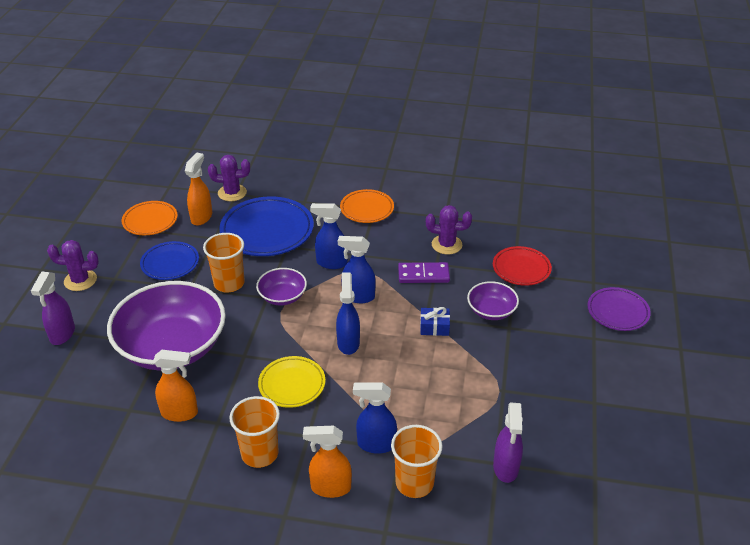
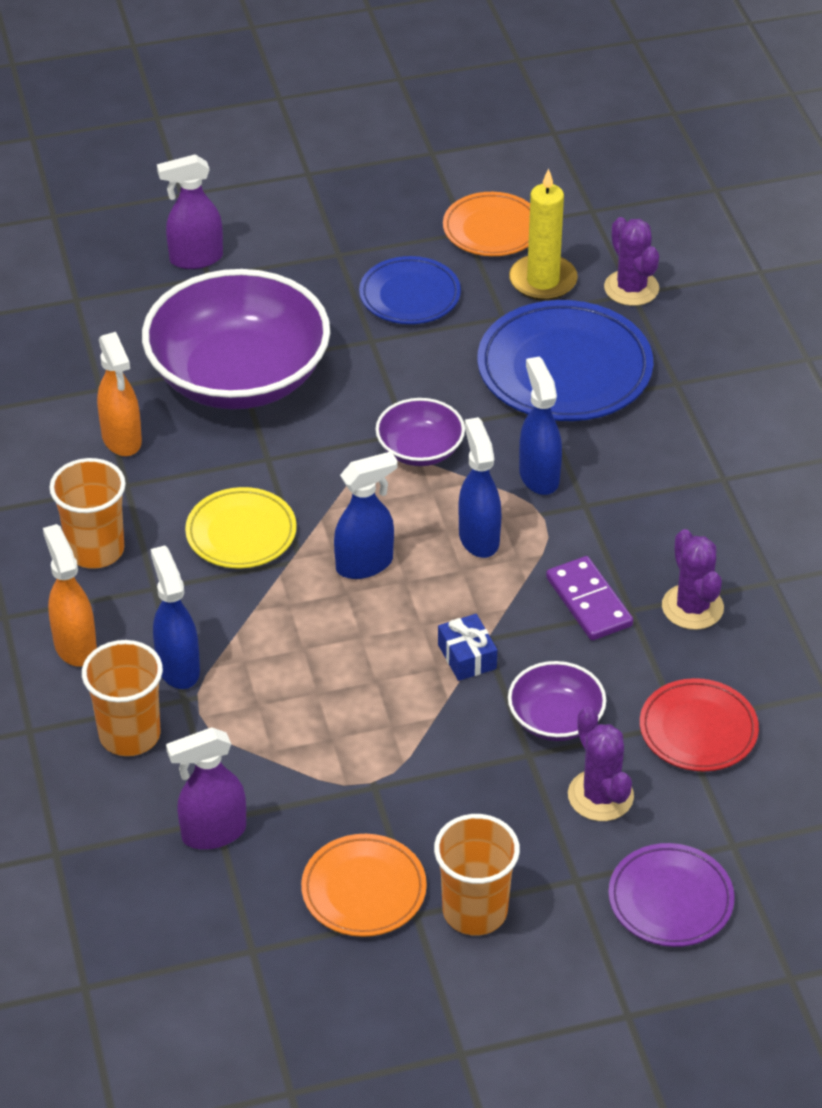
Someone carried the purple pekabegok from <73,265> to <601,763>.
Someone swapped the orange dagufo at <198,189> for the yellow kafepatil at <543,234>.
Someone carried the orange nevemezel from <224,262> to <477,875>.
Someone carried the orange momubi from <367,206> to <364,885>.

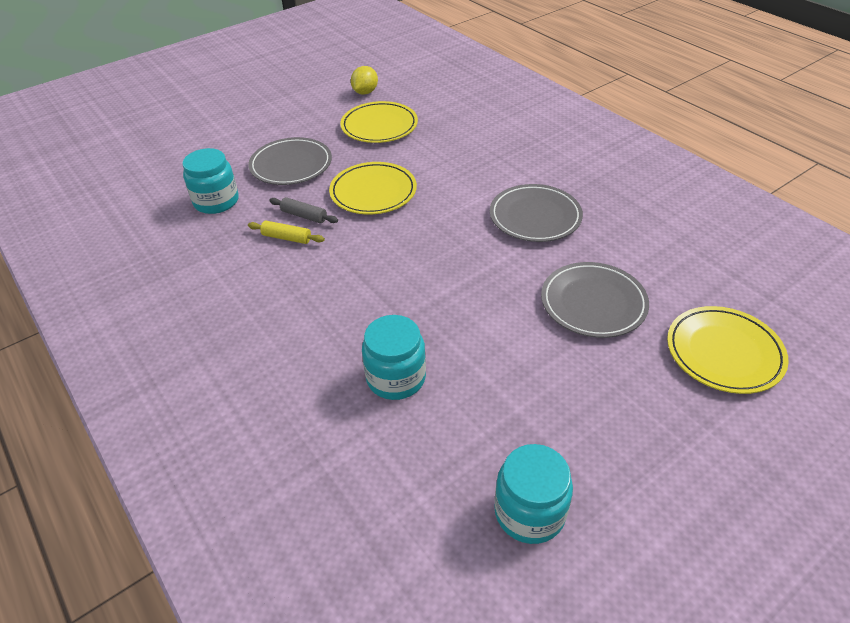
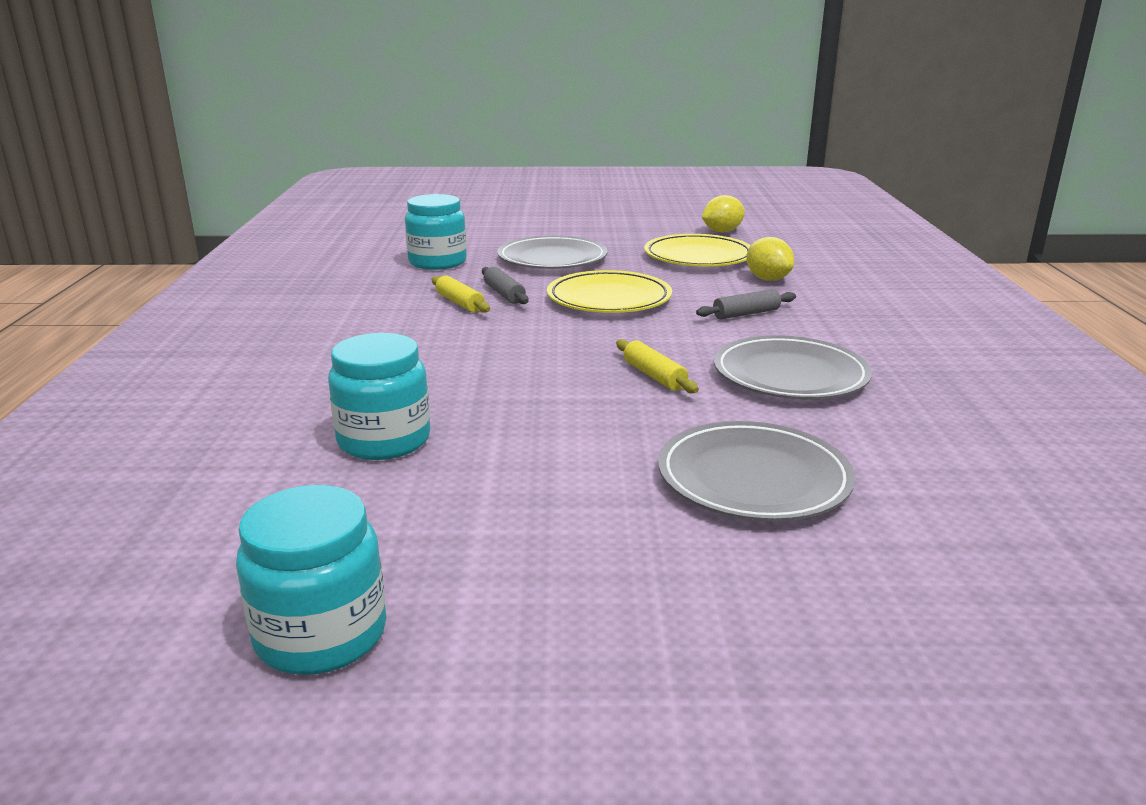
Someone took away the yellow momubi at <728,350>.
Someone put down the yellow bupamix at <657,366>.
Someone put down the grey bupamix at <746,304>.
Someone put down the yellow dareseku at <770,259>.

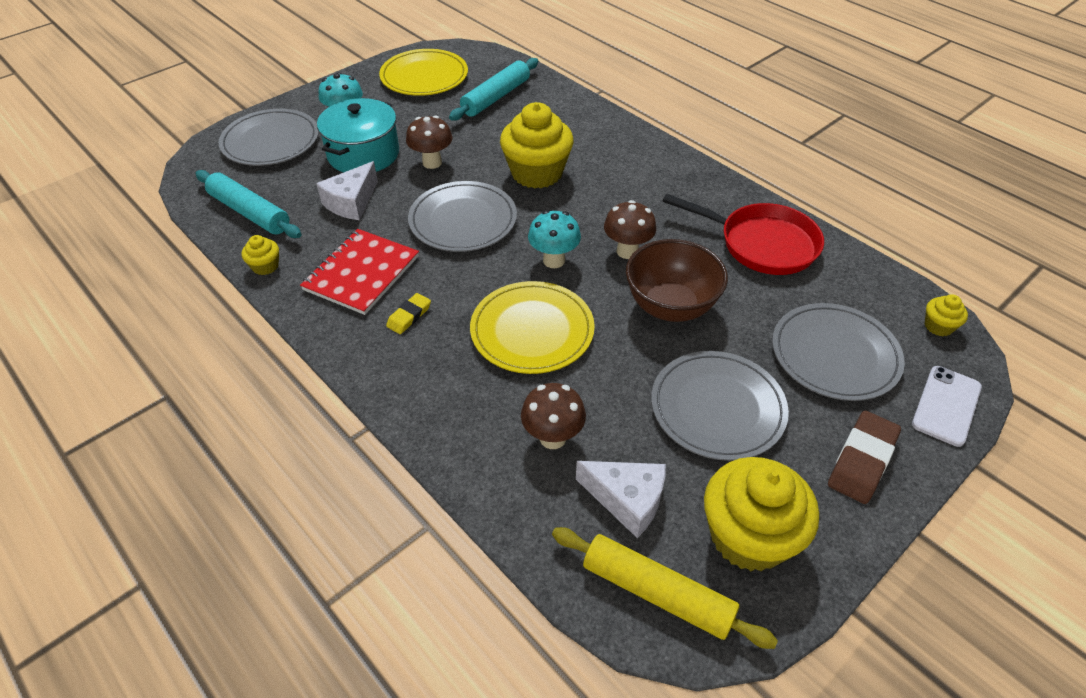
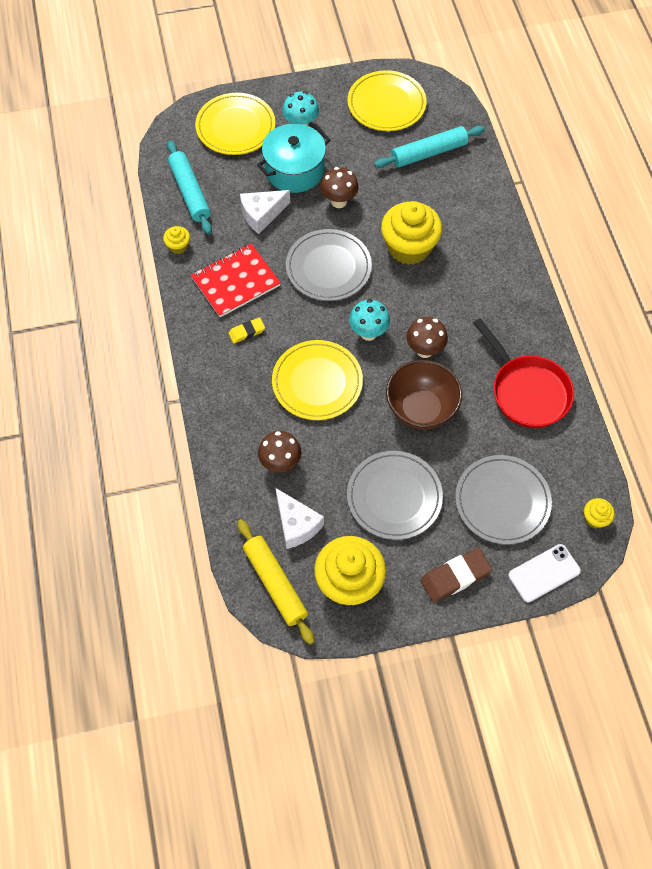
Someone repainted the grey momubi at <269,137>, which became the yellow momubi at <235,124>.

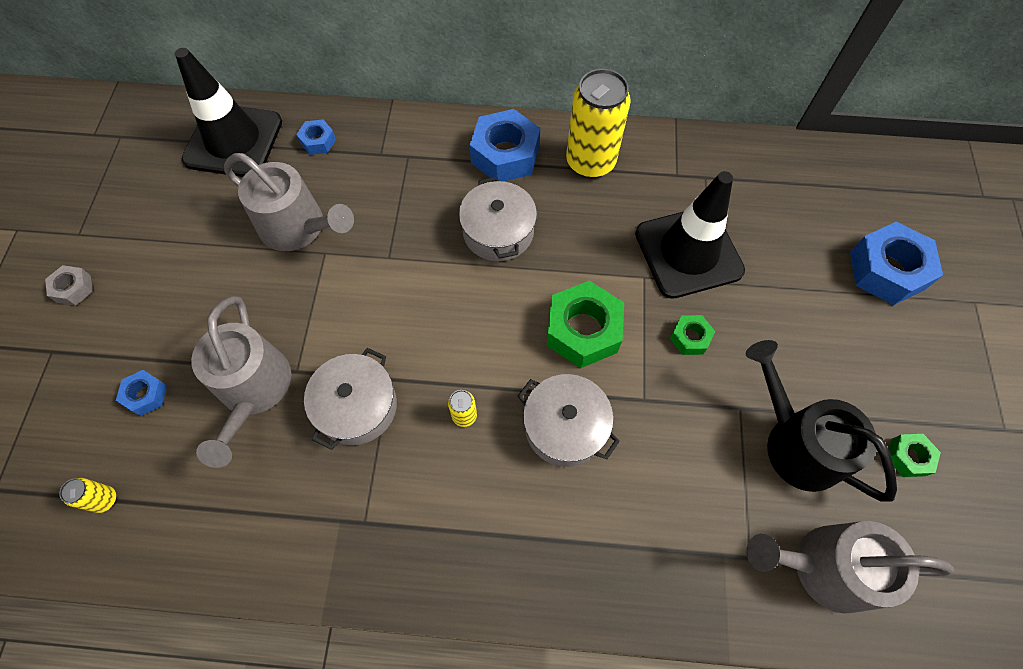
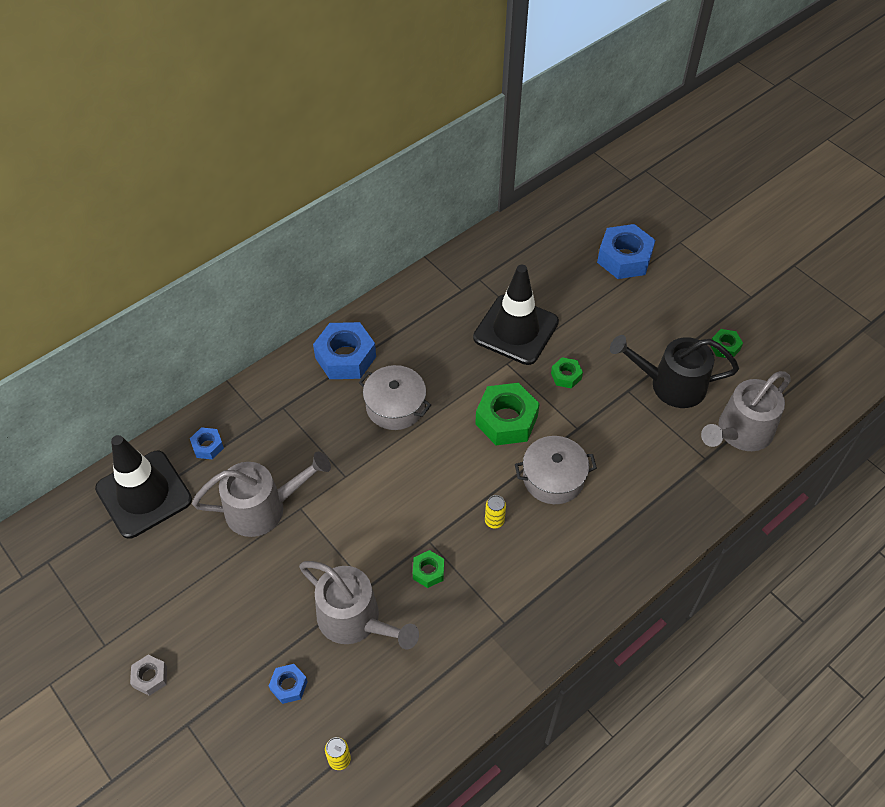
Someone swapped the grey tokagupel at <350,399> for the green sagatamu at <428,569>.
Someone took away the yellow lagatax at <598,124>.

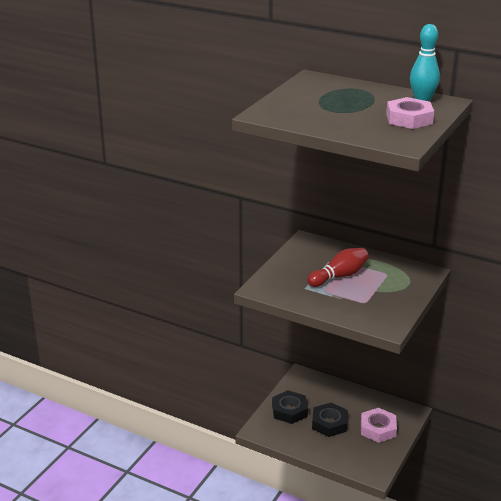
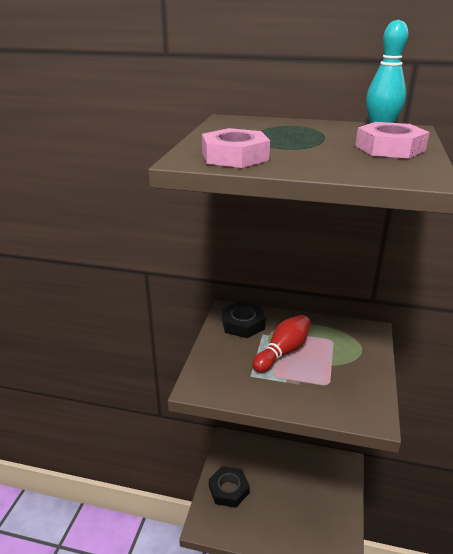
Someone carried the black sagatamu from <330,420> to <244,319>.
Someone carried the pink sagatamu from <379,425> to <236,148>.

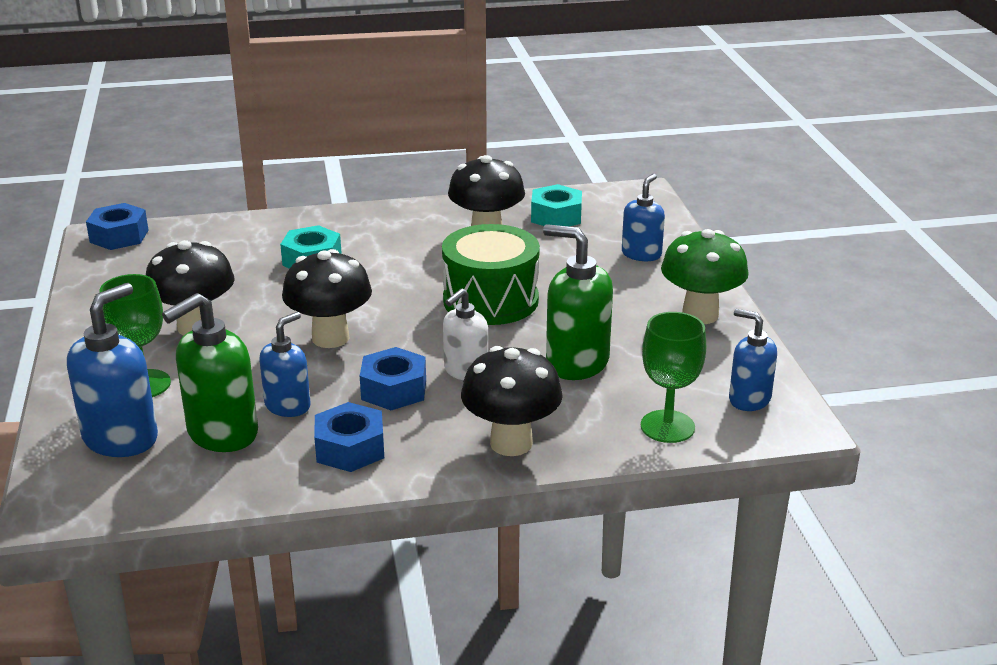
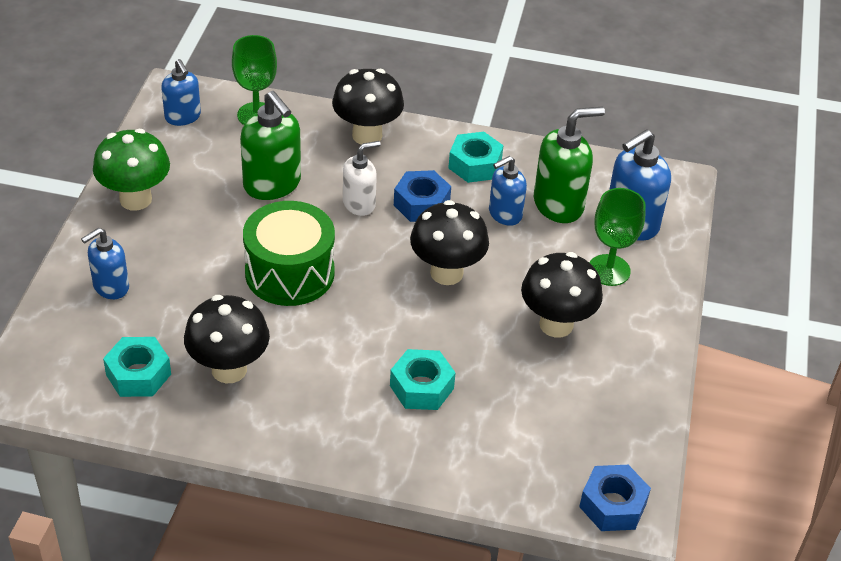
Someone repainted the blue sagatamu at <349,437>, which became the turquoise sagatamu at <476,157>.

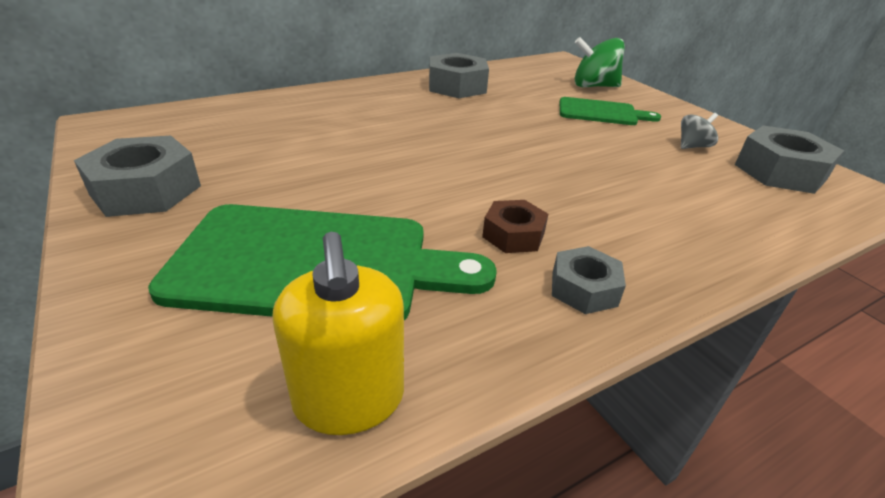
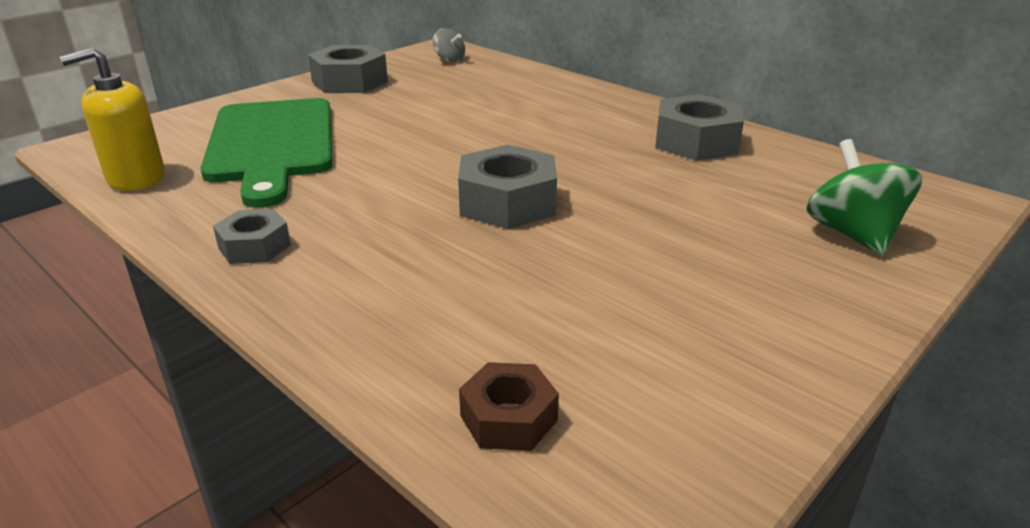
Someone carried the brown sagatamu from <515,226> to <509,406>.
Someone took away the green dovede at <610,111>.
Someone carried the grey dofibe from <699,131> to <449,45>.
Someone carried the grey sagatamu from <789,160> to <507,187>.

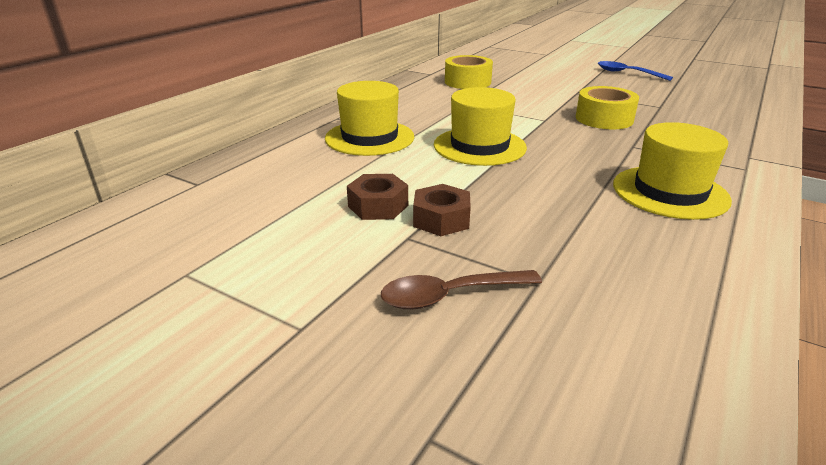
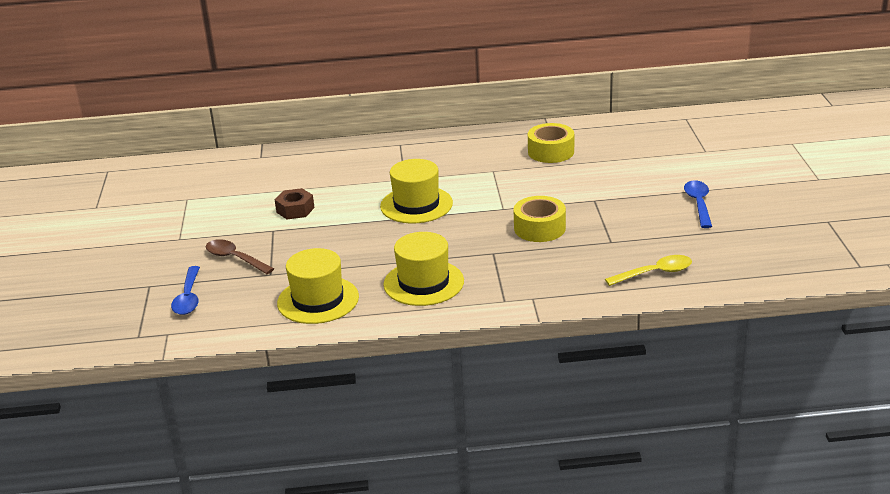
Someone carried the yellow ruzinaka from <370,118> to <318,286>.
Someone took away the brown sagatamu at <442,210>.
Someone put down the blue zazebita at <185,290>.
Someone put down the yellow zazebita at <648,270>.

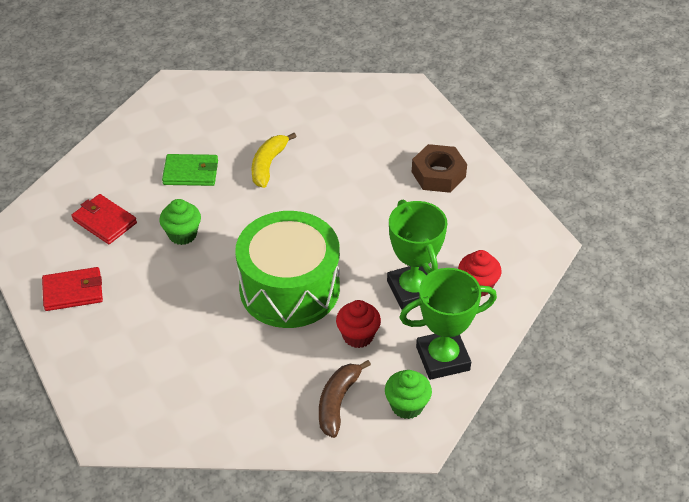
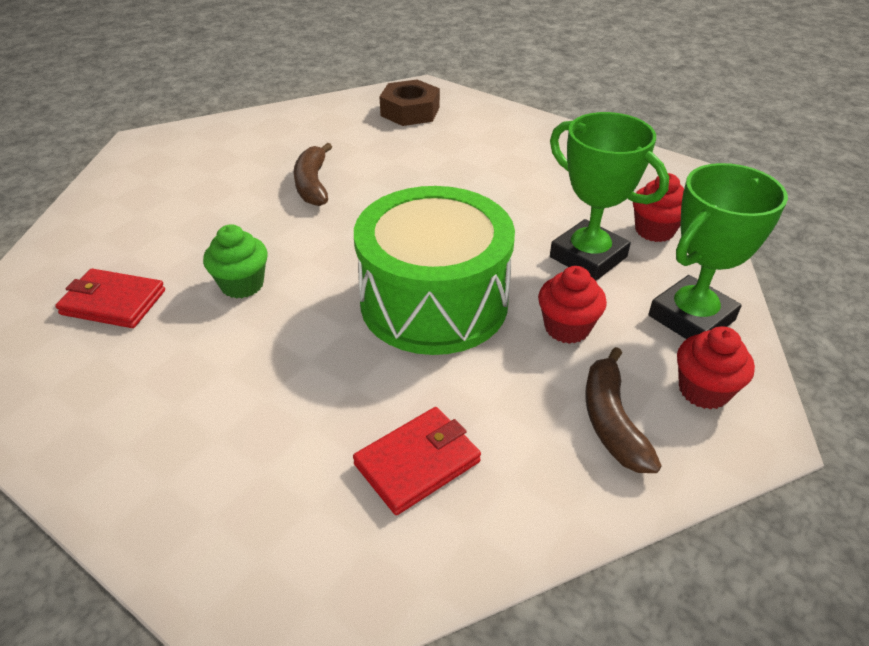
Someone carried the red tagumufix from <72,289> to <417,461>.
Someone took away the green tagumufix at <190,170>.
Someone repainted the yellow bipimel at <274,160>, which became the brown bipimel at <313,174>.
Someone repainted the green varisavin at <408,394>, which became the red varisavin at <716,368>.
Someone carried the brown sagatamu from <439,168> to <409,102>.

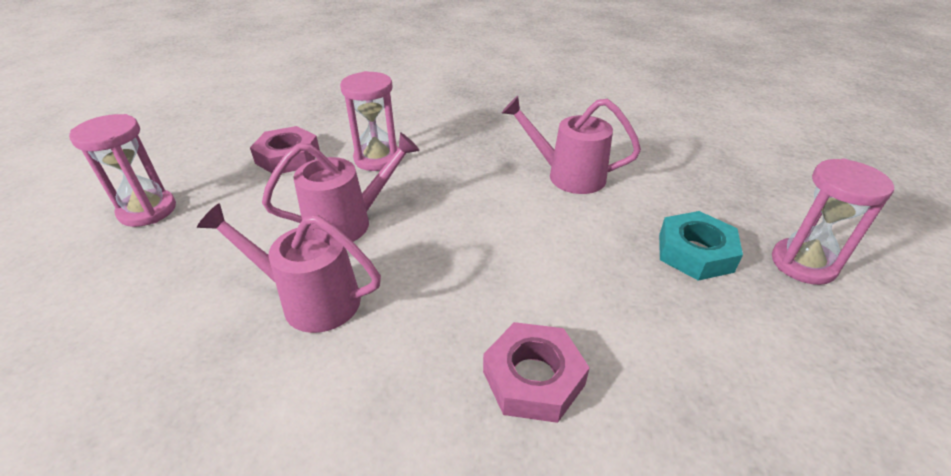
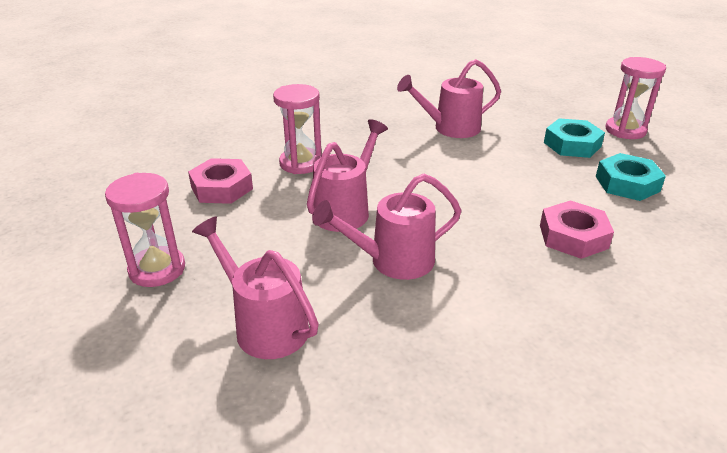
Someone put down the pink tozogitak at <255,287>.
Someone put down the turquoise sagatamu at <631,177>.

